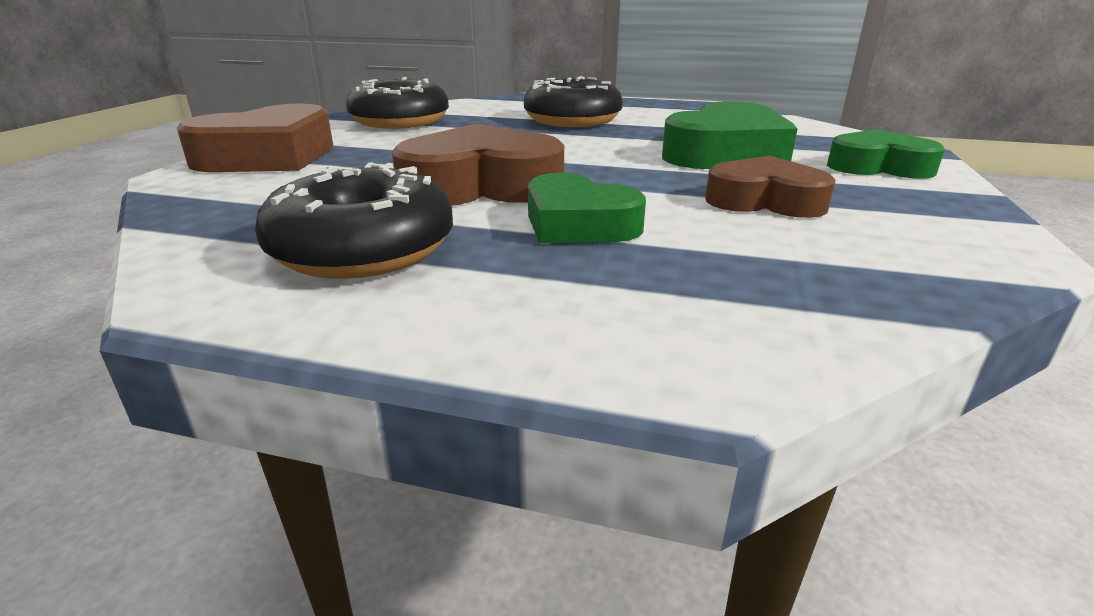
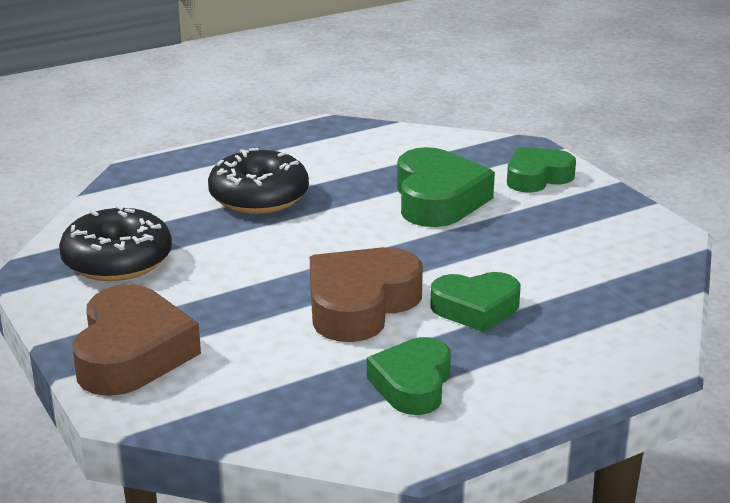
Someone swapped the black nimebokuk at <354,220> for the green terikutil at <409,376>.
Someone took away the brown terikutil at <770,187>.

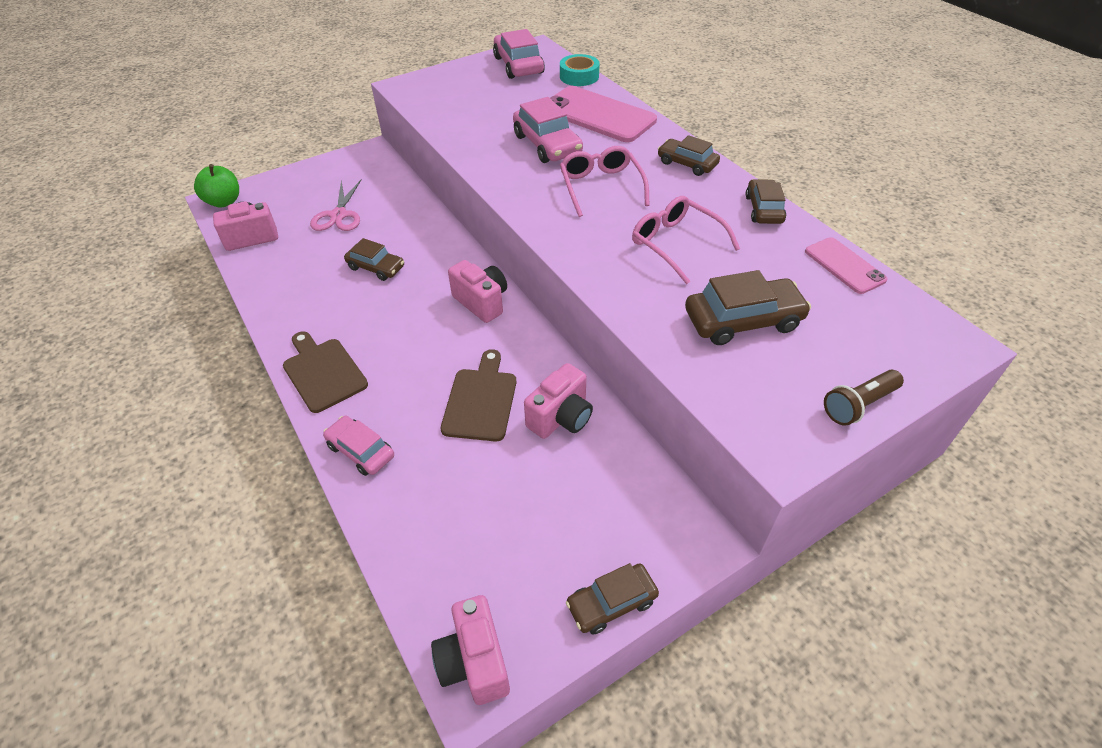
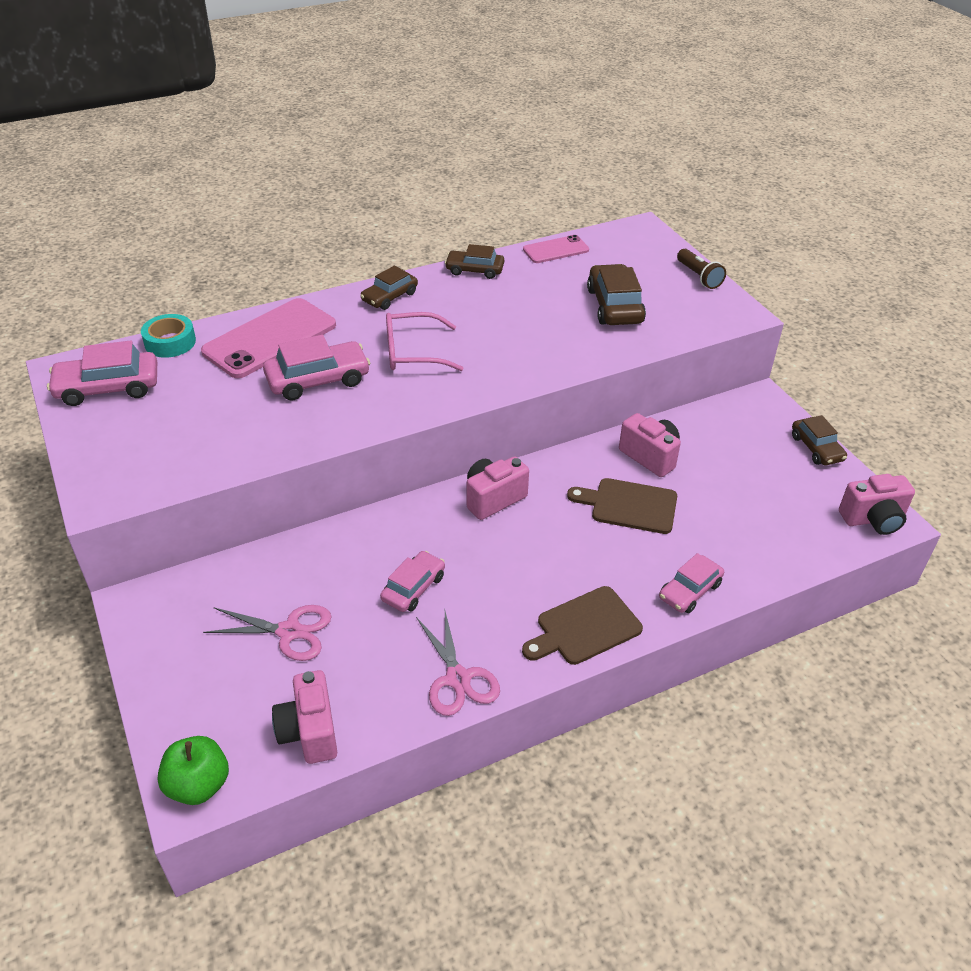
Someone repainted the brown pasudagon at <374,259>, which became the pink pasudagon at <412,581>.
Someone took away the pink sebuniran at <686,240>.
Someone put down the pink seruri at <458,663>.

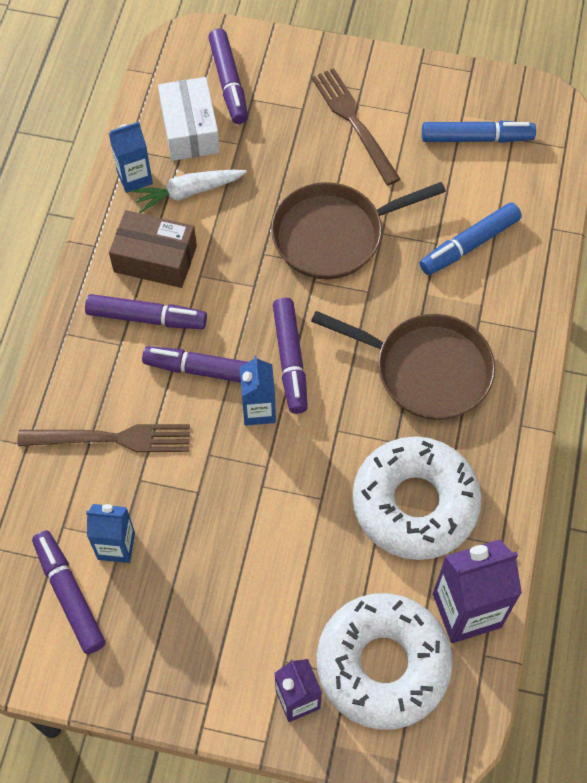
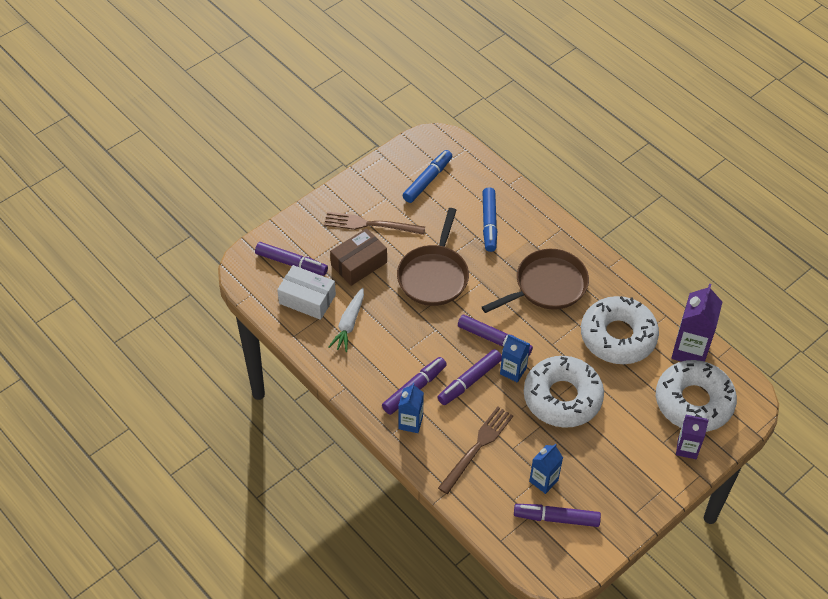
Someone carried the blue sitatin from <131,157> to <411,408>.
Someone carried the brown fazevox from <153,249> to <358,257>.
Someone put down the white nimebokuk at <564,392>.

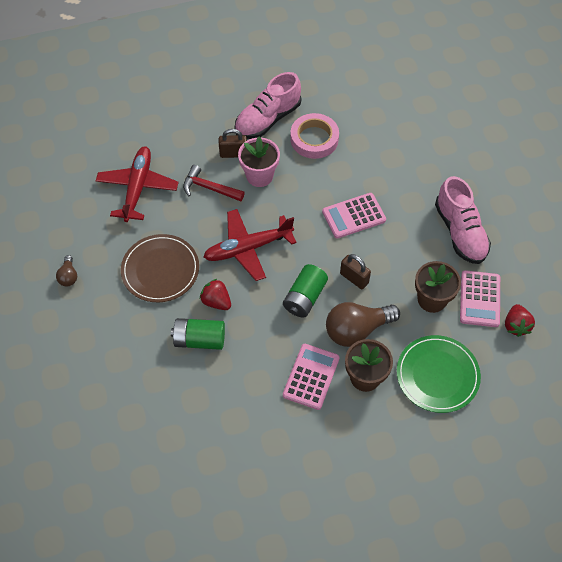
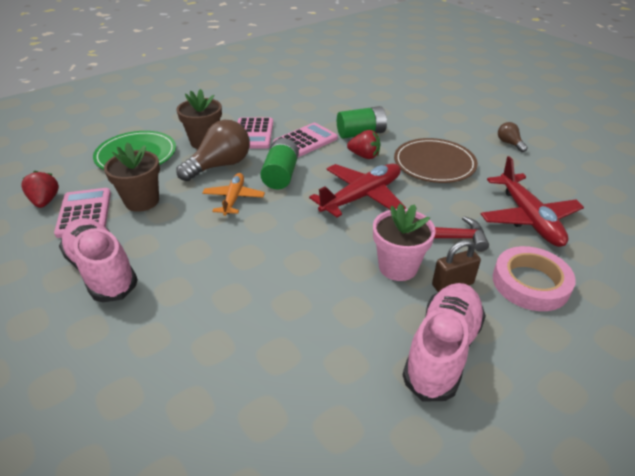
Someone carried the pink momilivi from <314,136> to <534,278>.
Someone carried the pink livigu from <354,216> to <305,140>.
Someone swapped the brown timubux at <355,271> for the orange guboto at <233,194>.

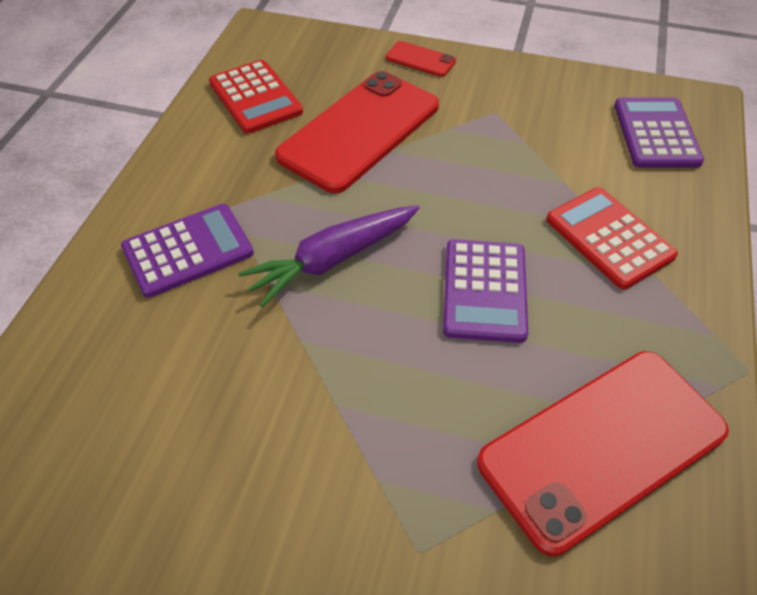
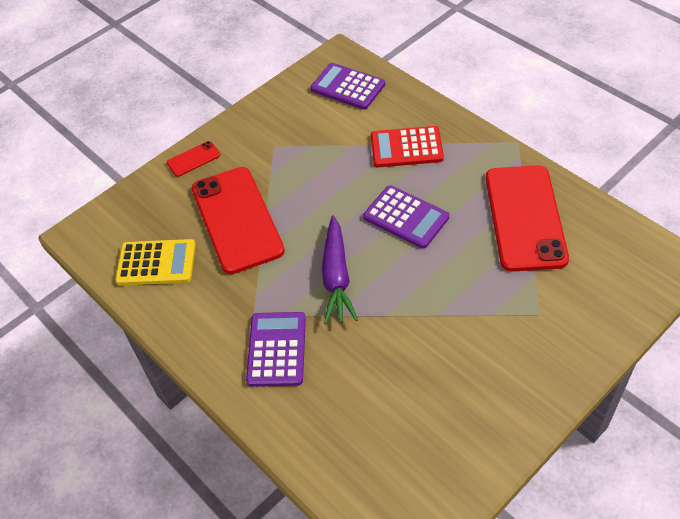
Someone repainted the red livigu at <256,97>, which became the yellow livigu at <155,262>.

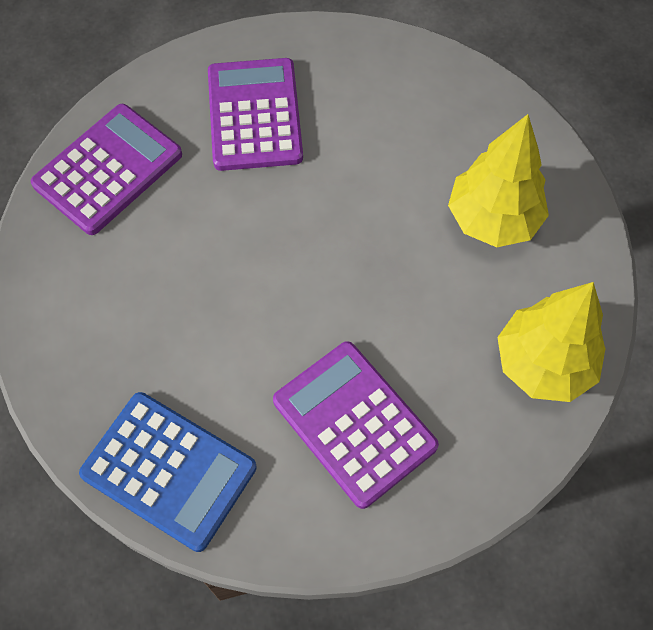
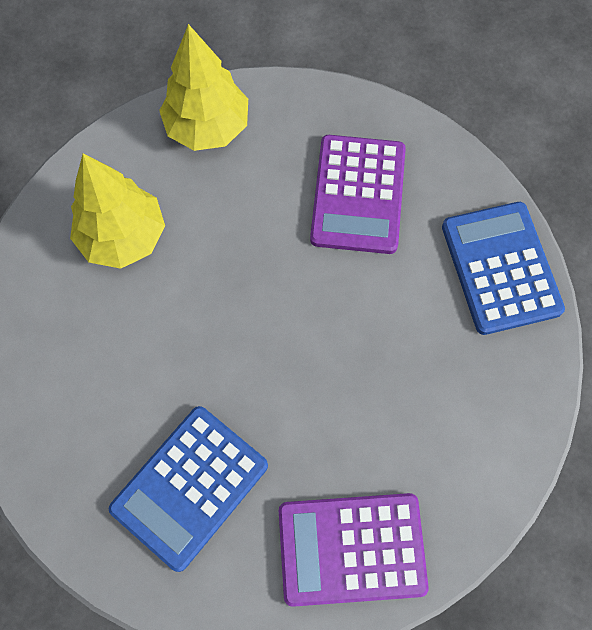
Someone repainted the purple livigu at <255,114>, which became the blue livigu at <188,489>.

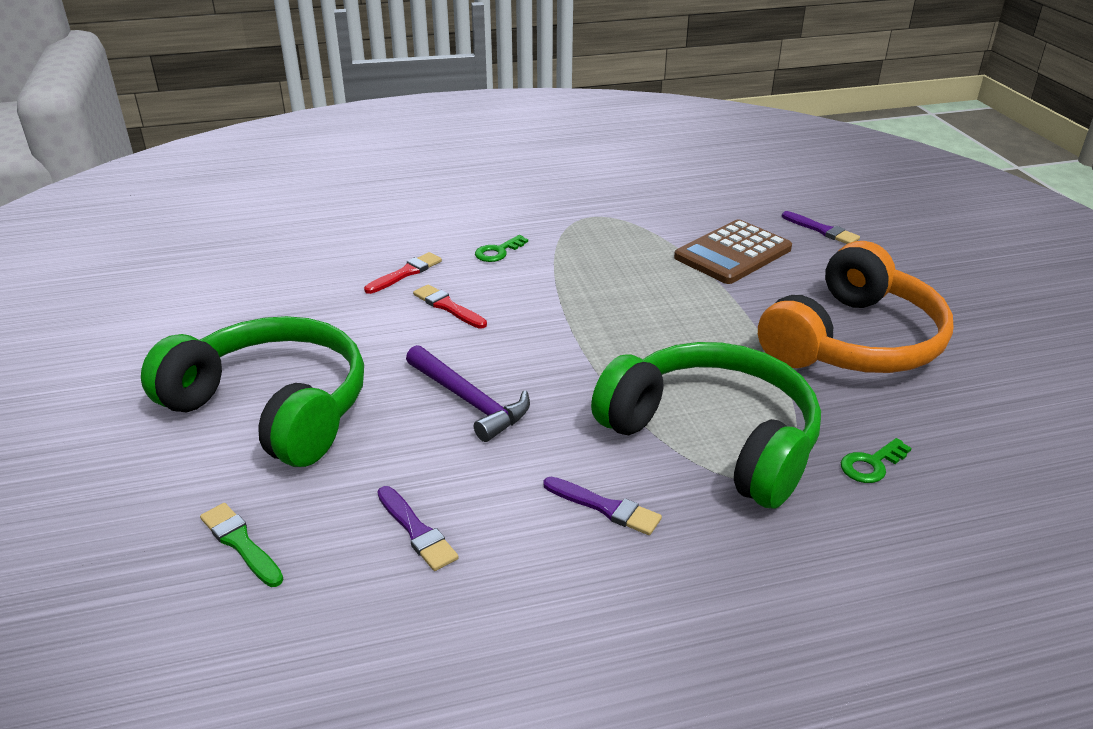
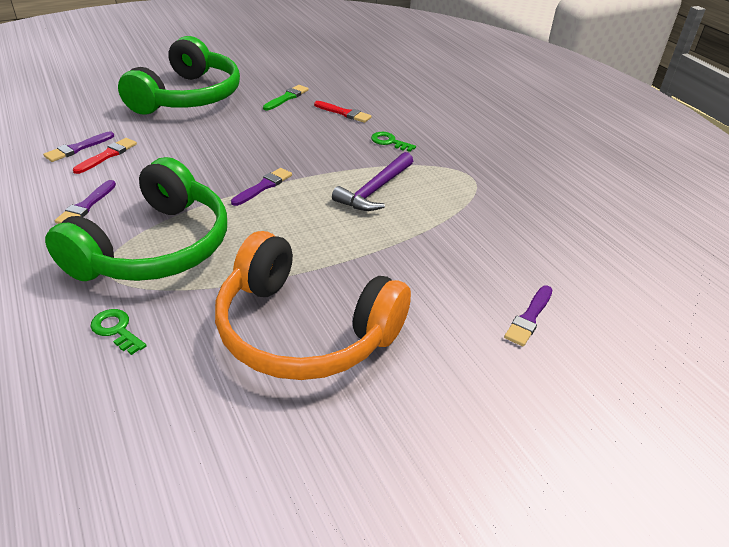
Someone carried the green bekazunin from <242,545> to <286,98>.
Someone carried the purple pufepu from <468,393> to <372,181>.
Someone carried the red bekazunin from <450,306> to <105,156>.
Someone took away the brown livigu at <733,251>.
Someone put down the purple bekazunin at <261,187>.

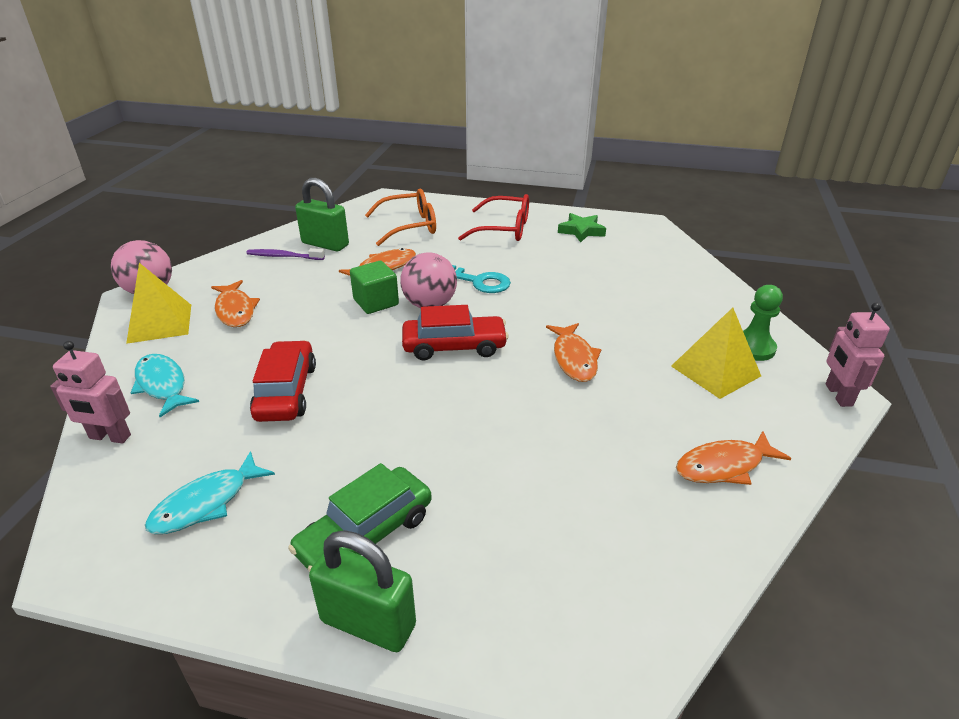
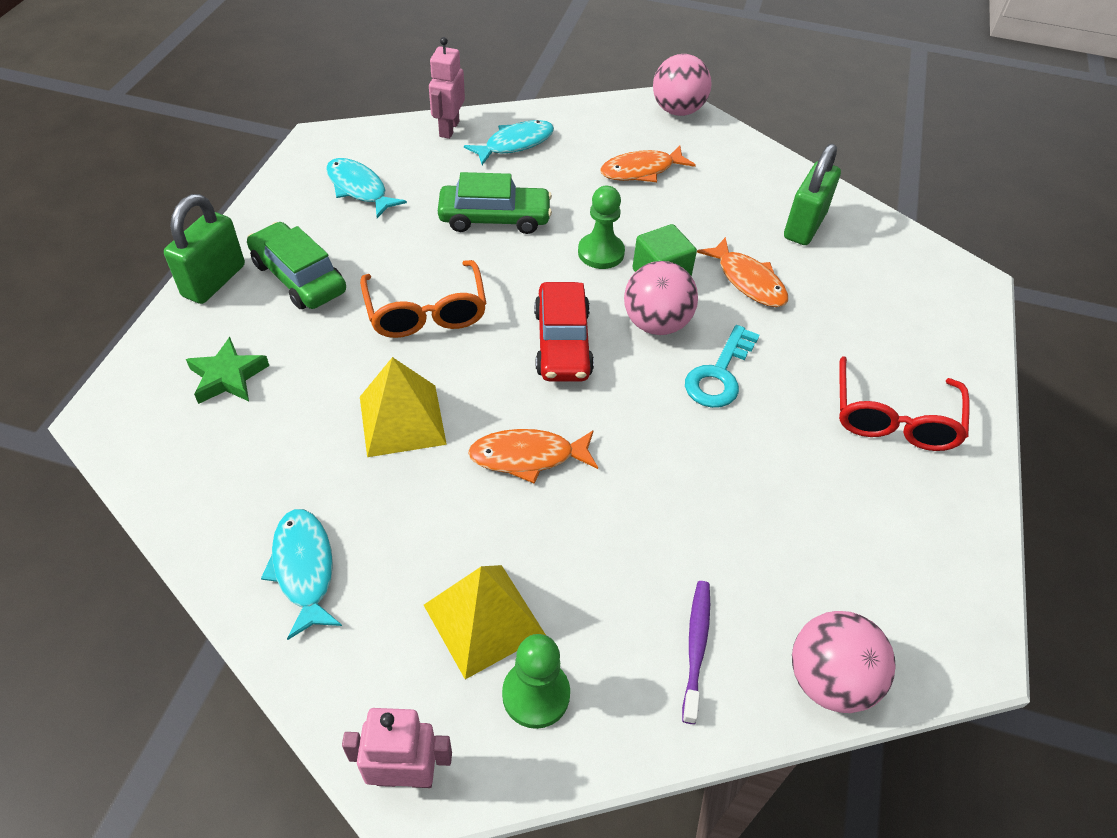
Someone carried the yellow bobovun from <158,303> to <403,407>.
Someone carried the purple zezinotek from <285,254> to <696,652>.
Someone repainted the red pasudagon at <283,381>, which became the green pasudagon at <495,203>.
Someone carried the orange sebuniran from <400,217> to <423,299>.
Someone carried the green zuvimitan from <582,228> to <227,370>.
Someone repainted the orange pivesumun at <733,458>, which became the turquoise pivesumun at <301,574>.
Someone put down the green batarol at <601,227>.
Someone put down the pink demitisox at <844,662>.

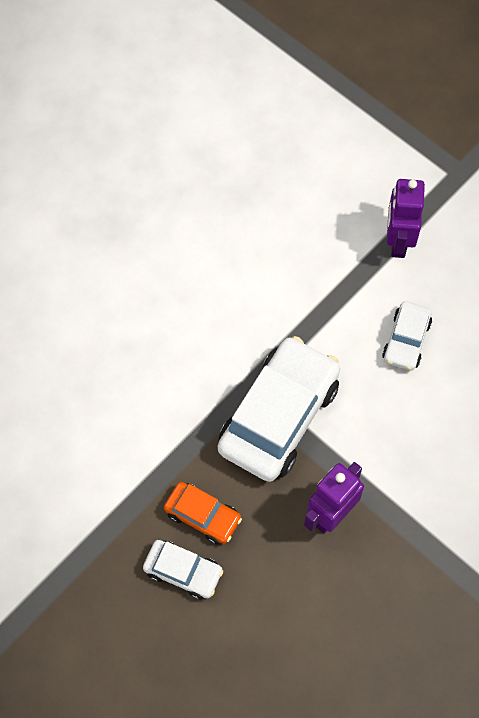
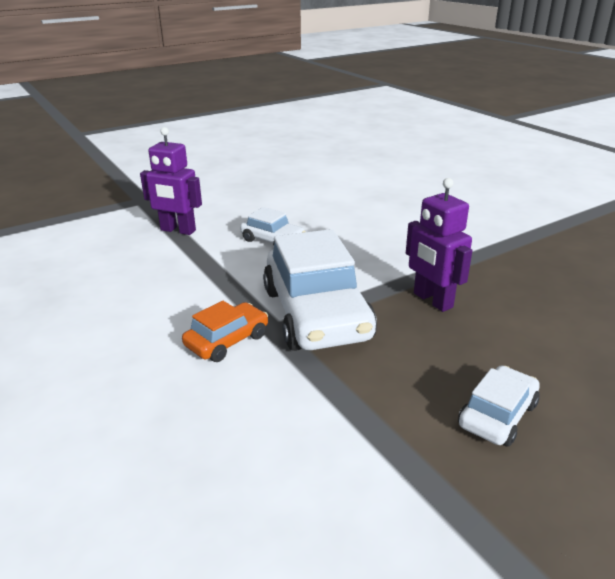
Someone carried the orange pasudagon from <203,513> to <225,331>.
Someone rotated the white pasudagon at <279,409> by 150 degrees counterclockwise.

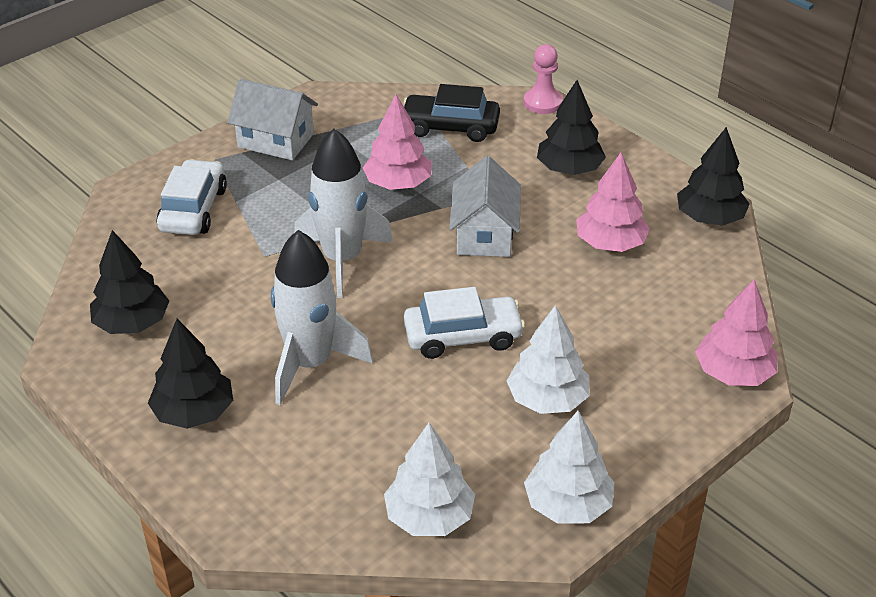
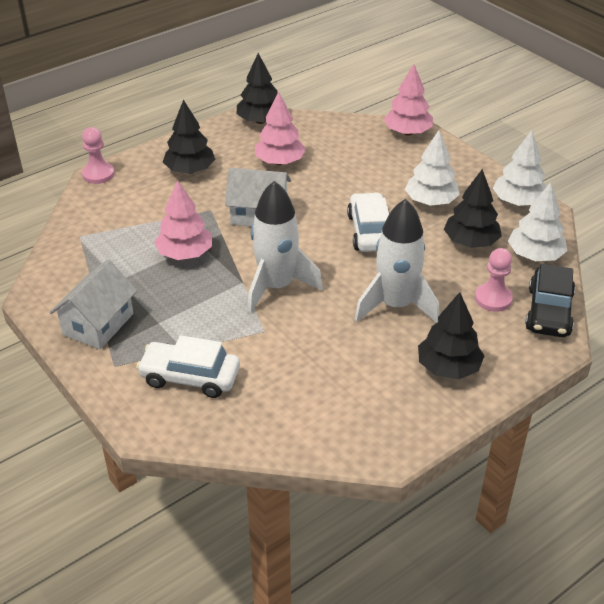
Someone carried the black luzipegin from <129,282> to <473,208>.
Someone carried the black pasudagon from <452,113> to <550,300>.
Someone put down the pink batarol at <494,280>.

